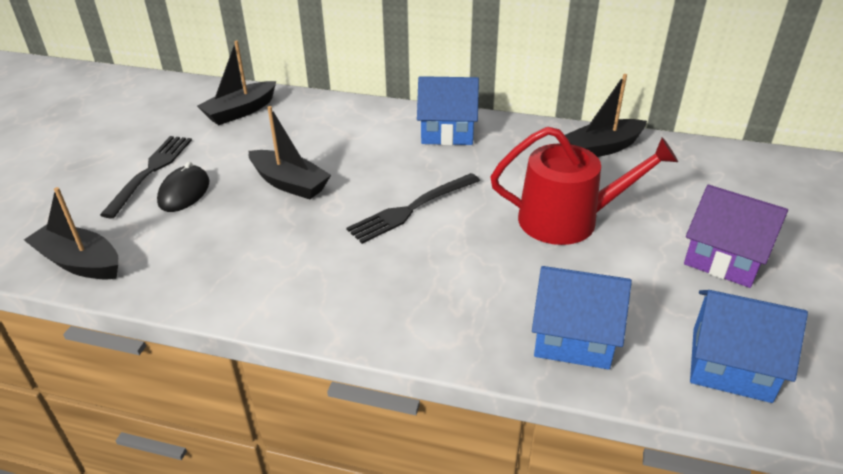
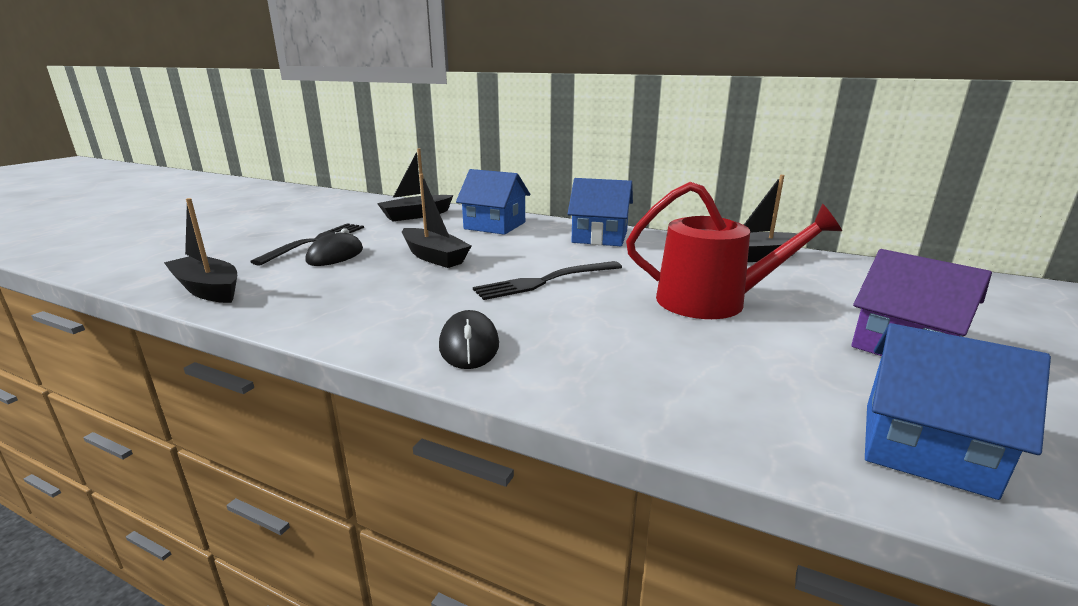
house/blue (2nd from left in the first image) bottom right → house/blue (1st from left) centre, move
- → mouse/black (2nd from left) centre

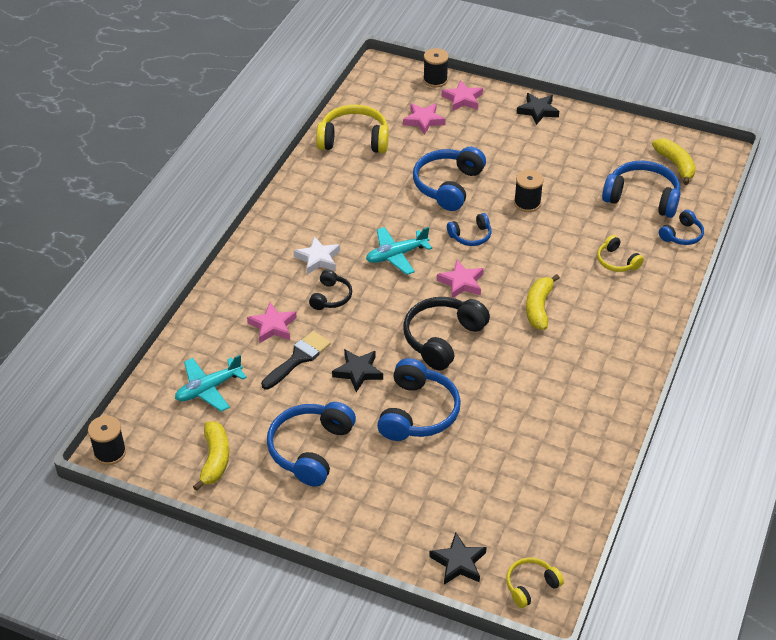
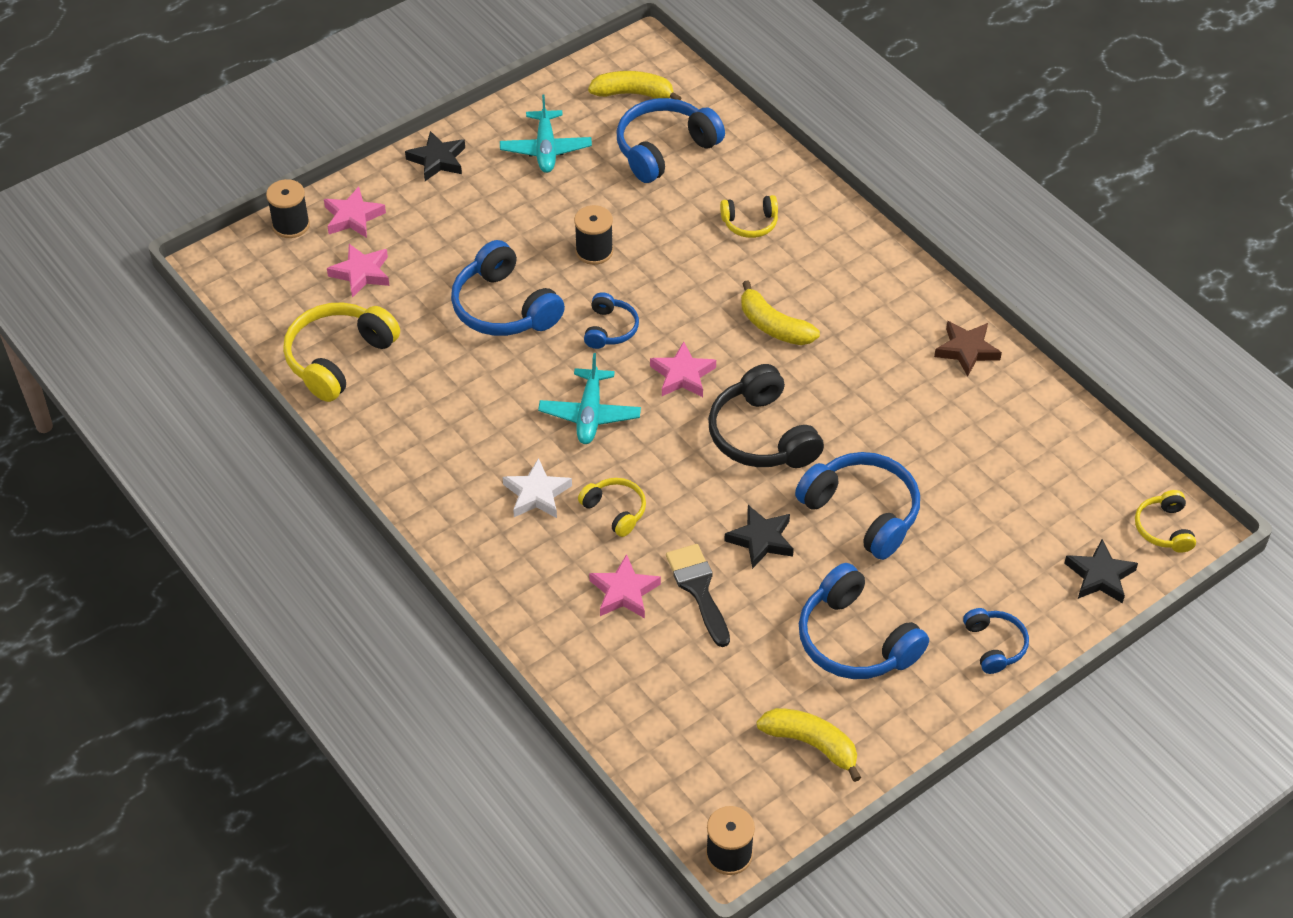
headphones/blue (6th from left) middle right → headphones/blue (6th from left) bottom right, move
headphones/black (1st from left) centre → headphones/yellow (2nd from left) centre
plane/turquoise (1st from left) middle left → plane/turquoise (1st from left) top centre, move
- → star/brown middle right

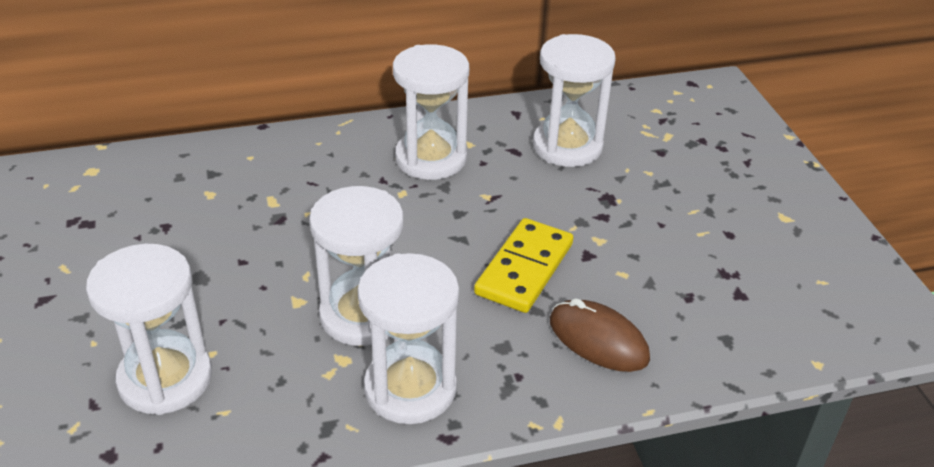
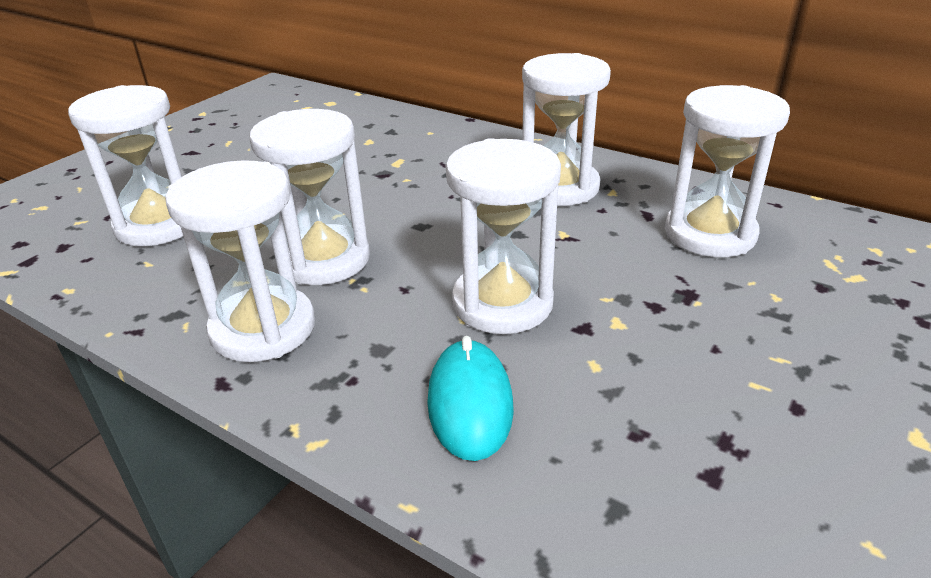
domino/yellow centre → hourglass/white (4th from left) centre
mouse/brown bottom centre → mouse/turquoise bottom centre

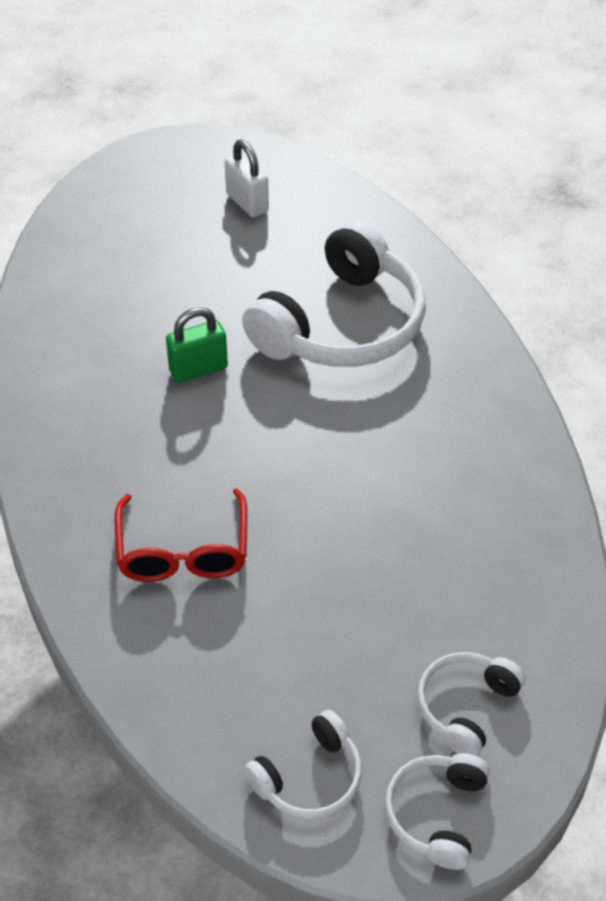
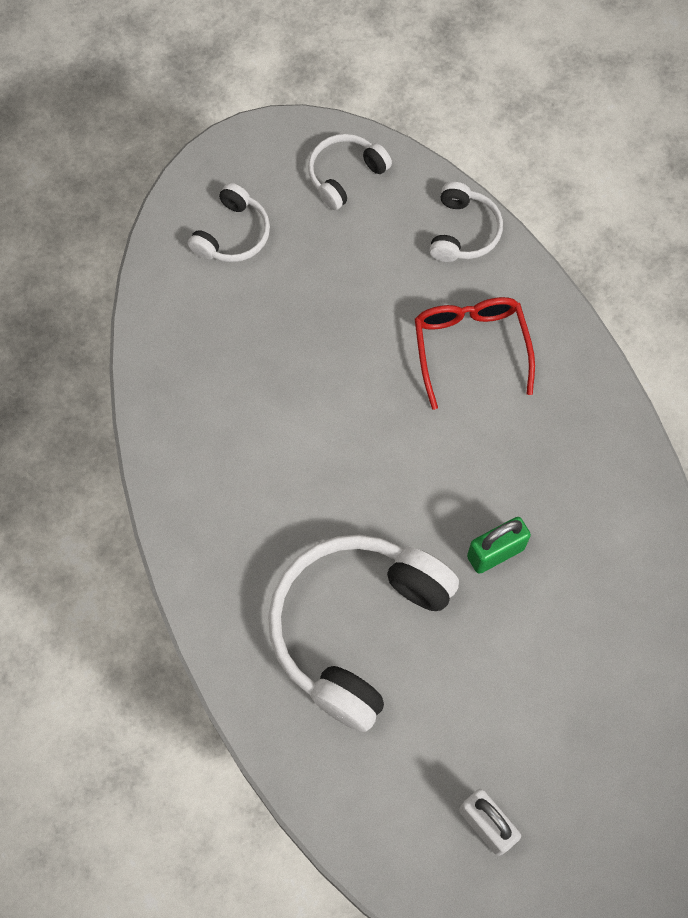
headphones/white (3rd from left in the first image) bottom right → headphones/white (4th from left) top right, move

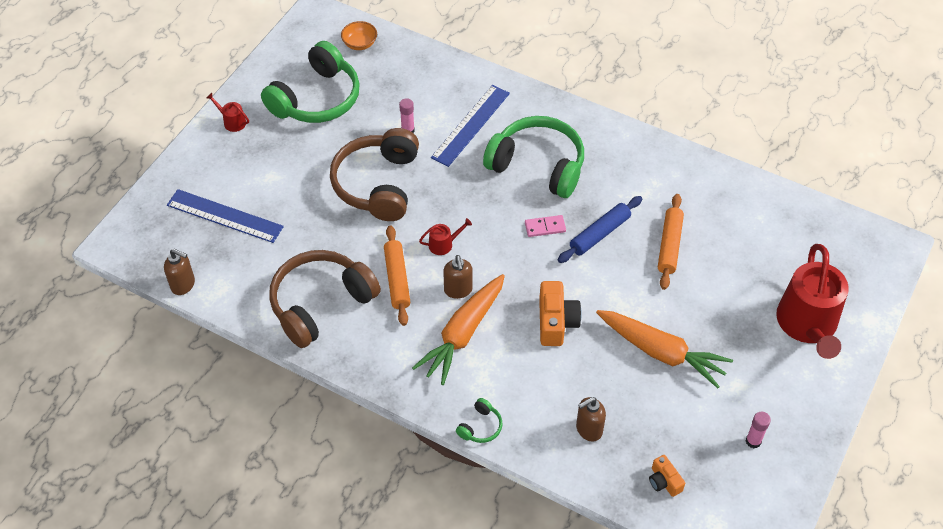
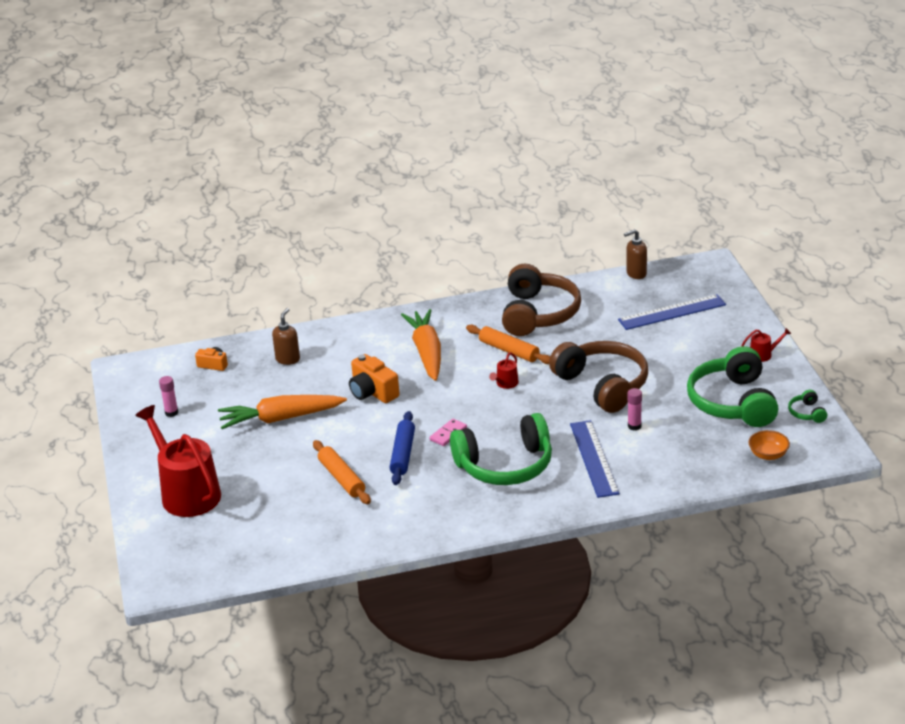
soap dispenser/brown (2nd from left) centre → -
headphones/green (2nd from left in the first image) bottom centre → headphones/green (3rd from left) middle right, move

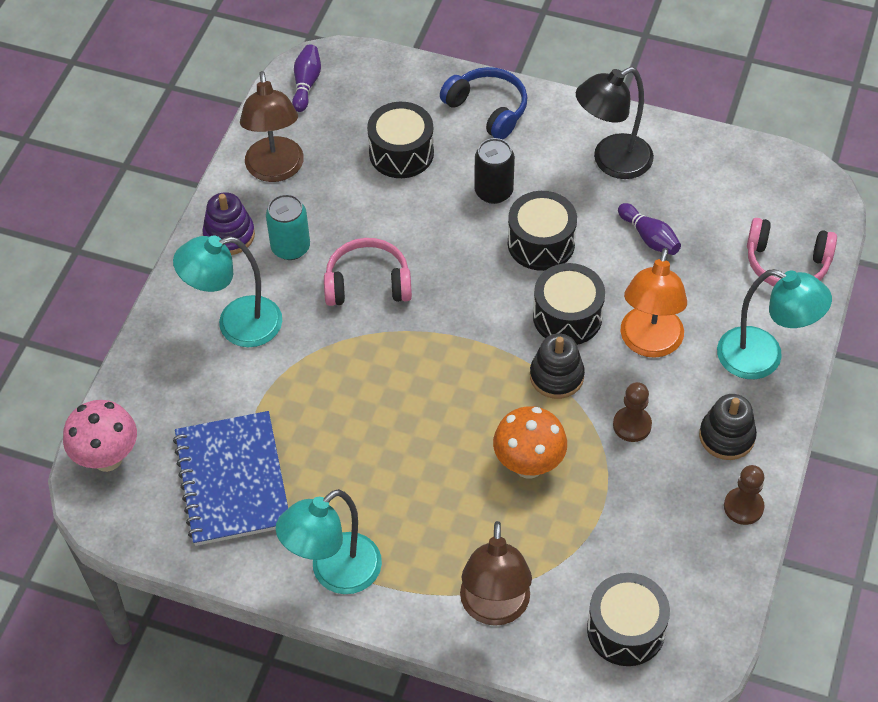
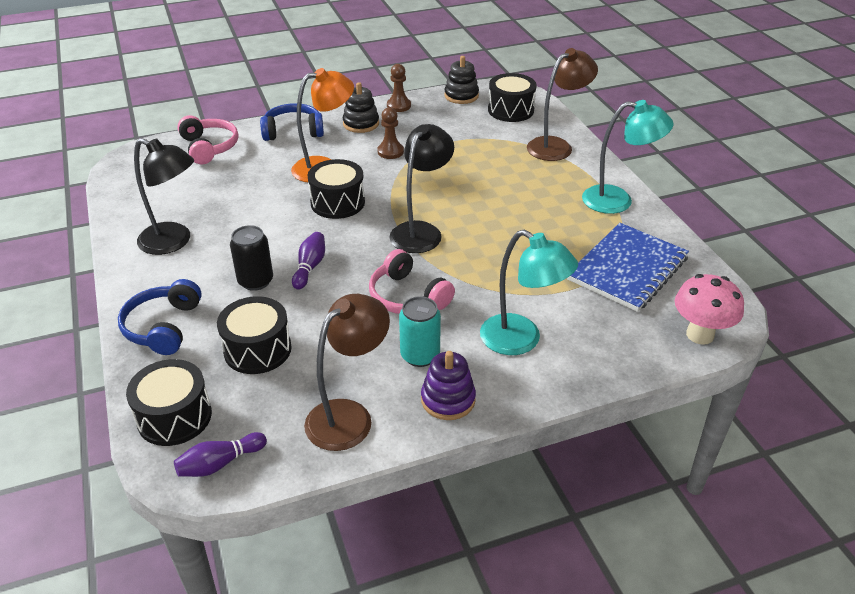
drum/black (2nd from left in the first image) top centre → drum/black (1st from left) bottom left, move
bowling pin/purple (2nd from left) top right → bowling pin/purple (2nd from left) centre, move
lamp/turquoise (3rd from left) middle right → headphones/blue (2nd from left) top centre
stacking toy/black (1st from left in the first image) centre → stacking toy/black (2nd from left) top centre, move
mushroom/orange centre → -
- → lamp/black (2nd from left) top centre

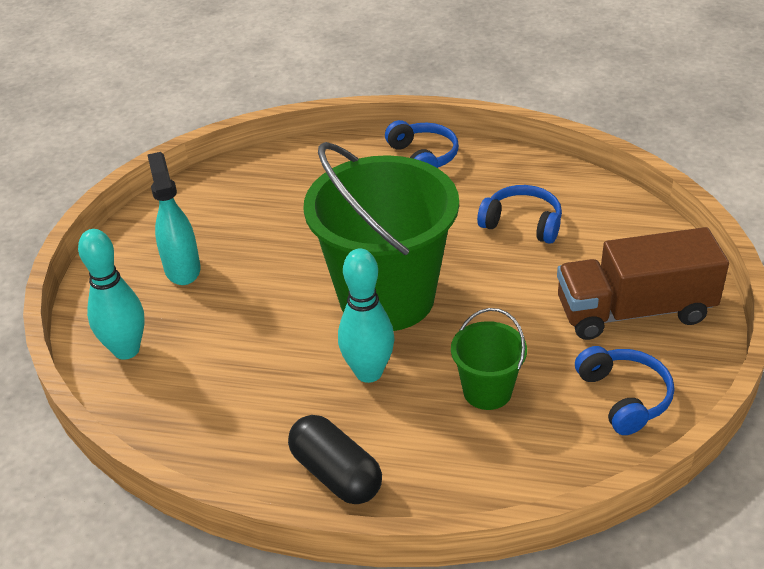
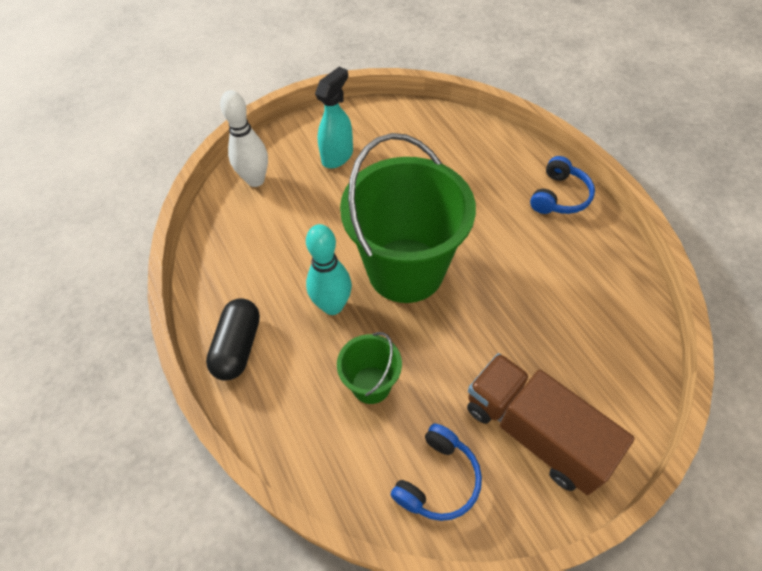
headphones/blue (2nd from left) middle right → -
bowling pin/turquoise (1st from left) middle left → bowling pin/white top left

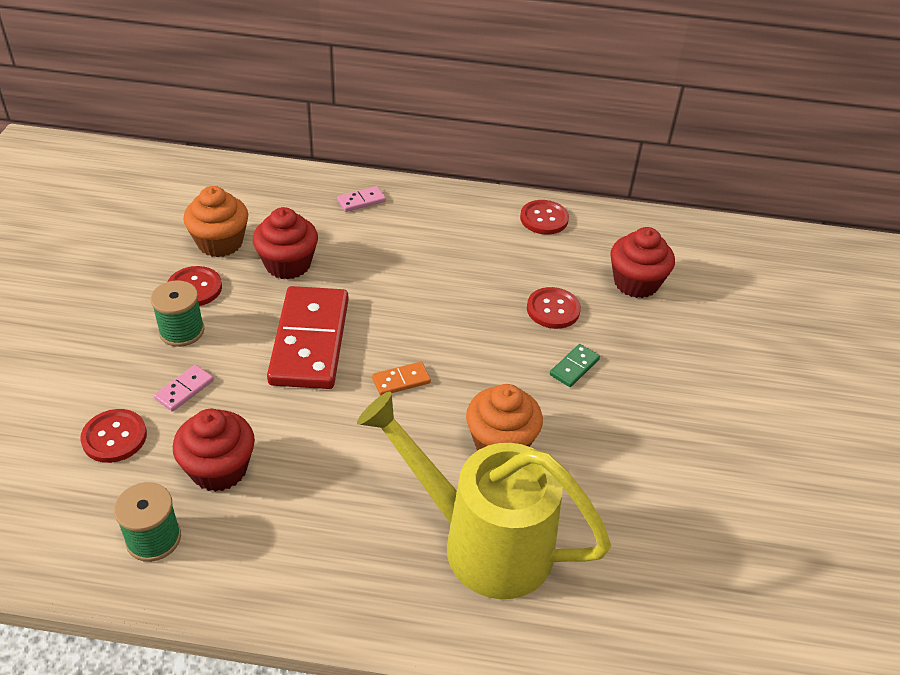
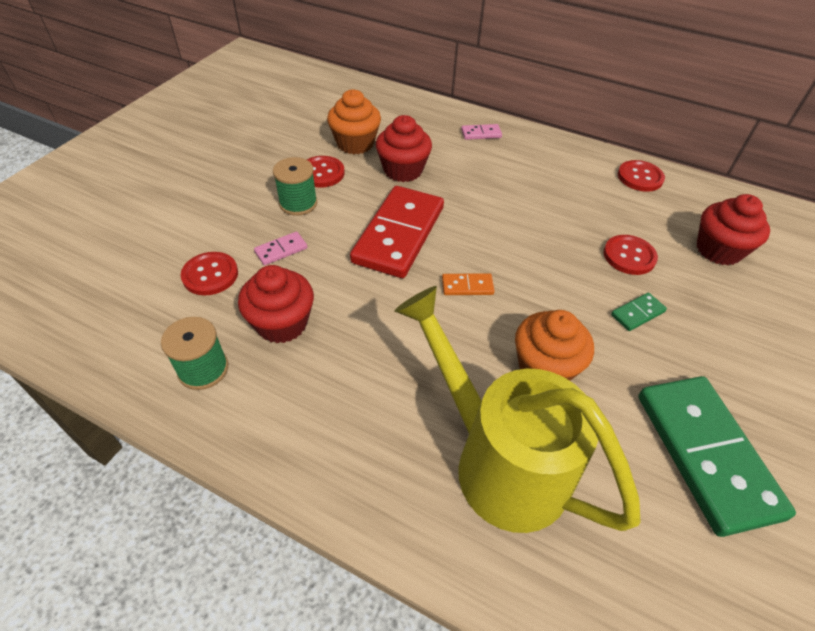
- → domino/green (2nd from left) bottom right

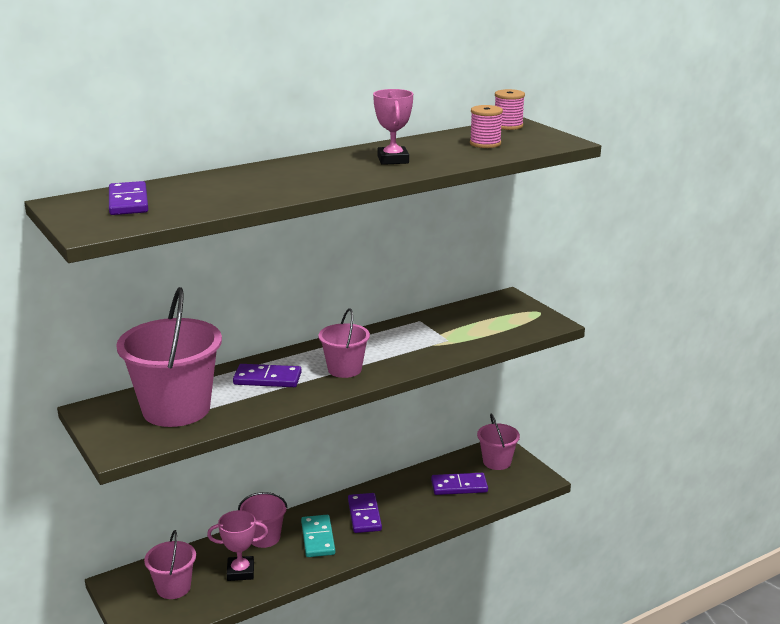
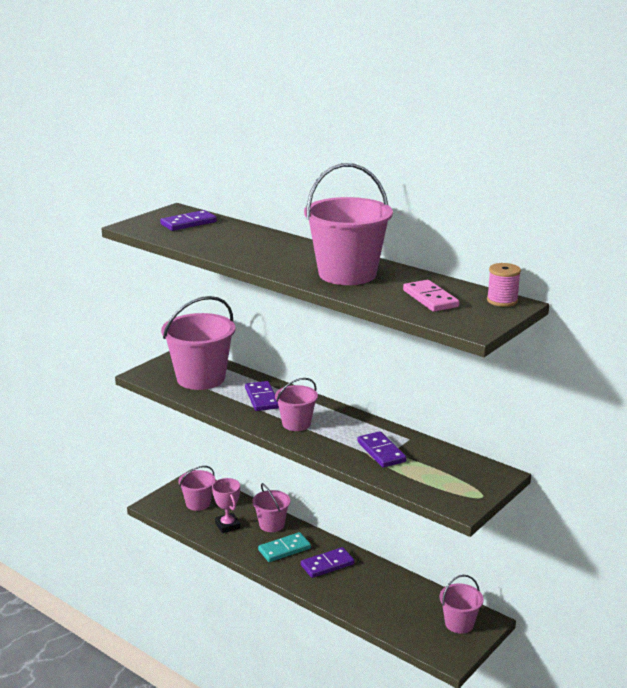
trophy/pink (2nd from left) top centre → bucket/pink (5th from left) top centre
spool/pink (1st from left) top centre → domino/pink middle right
domino/purple (4th from left) bottom centre → domino/purple (4th from left) centre, move

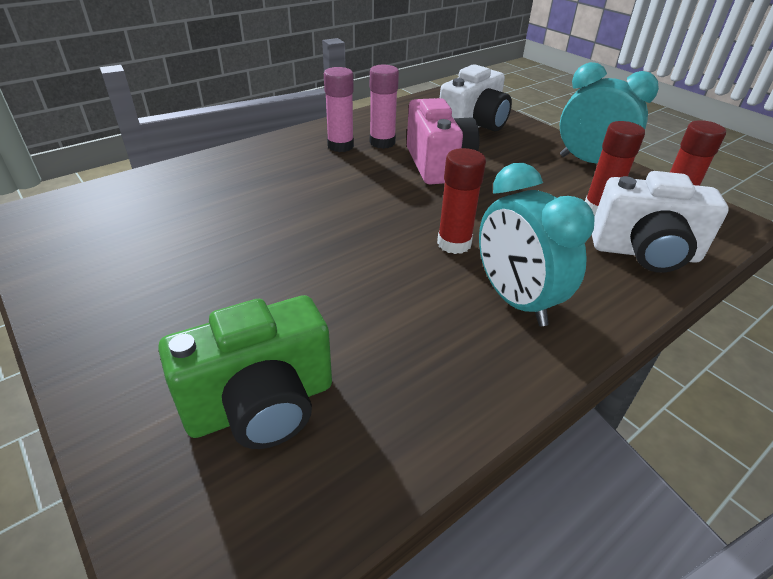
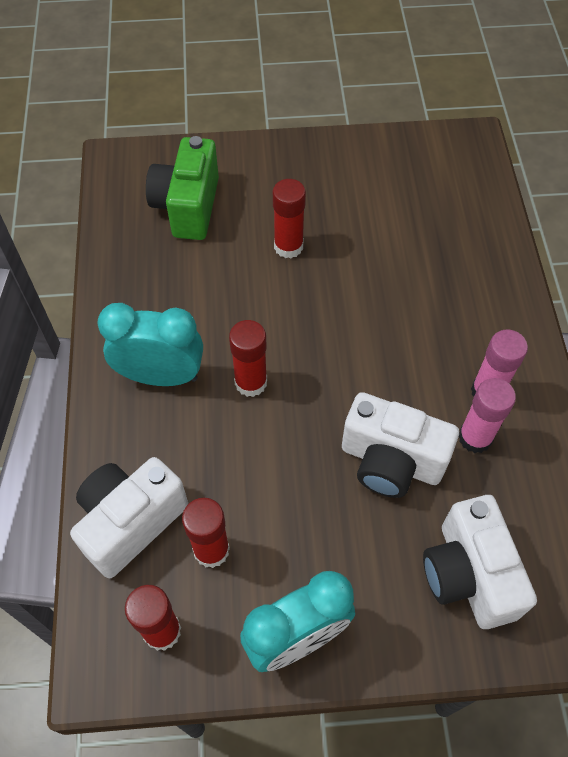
camera/pink top centre → camera/white (2nd from left) middle right
- → glue stick/red (4th from left) top centre

